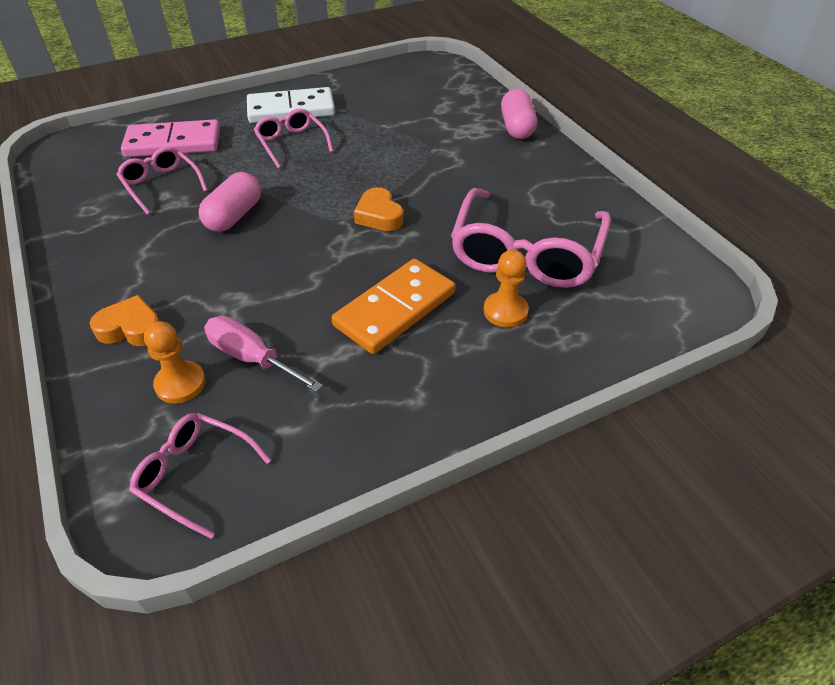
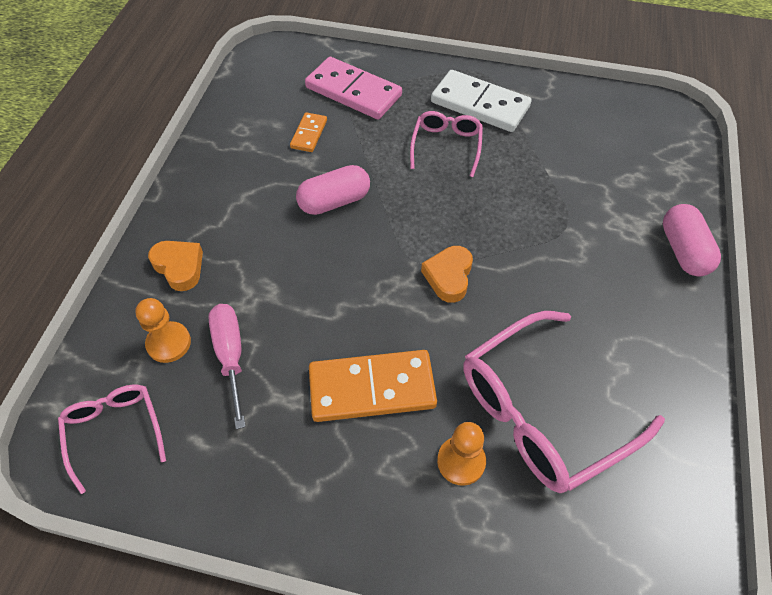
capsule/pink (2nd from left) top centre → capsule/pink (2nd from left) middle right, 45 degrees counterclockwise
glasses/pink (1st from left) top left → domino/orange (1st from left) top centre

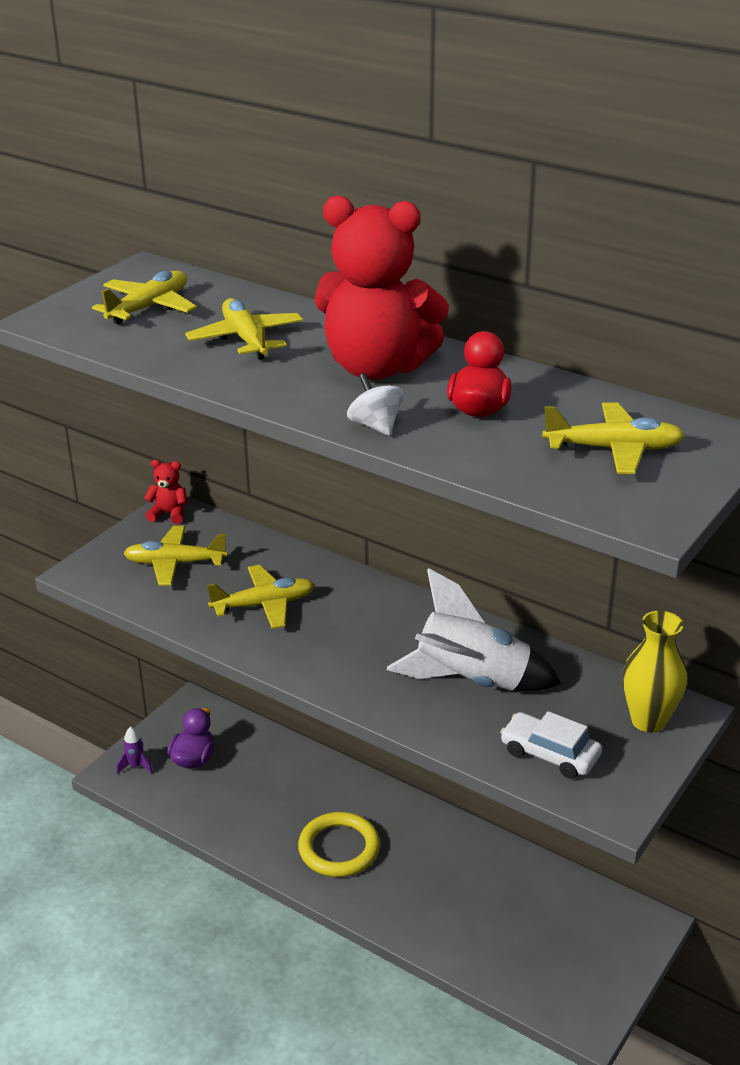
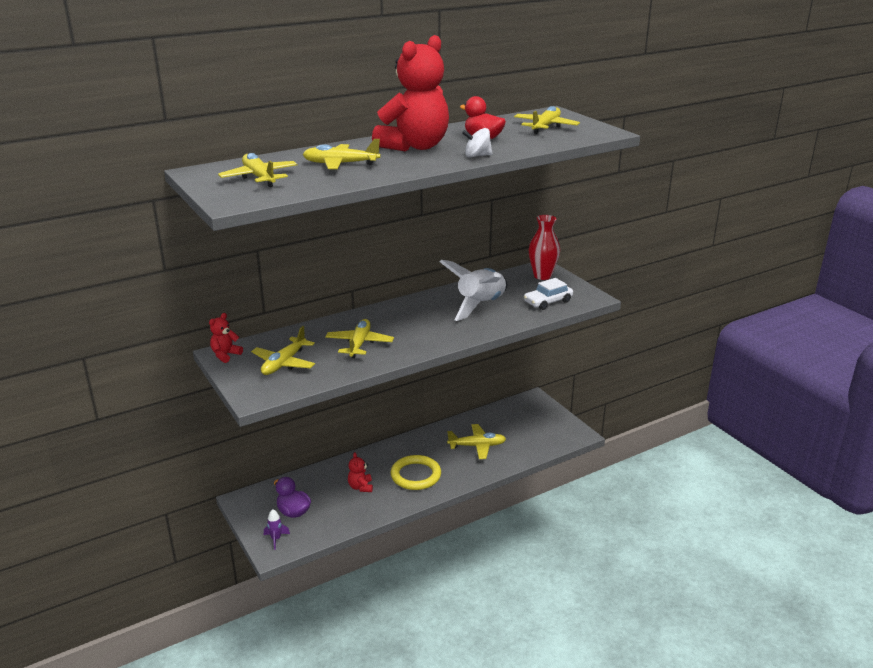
vase/yellow middle right → vase/red centre
- → plane/yellow (5th from left) centre
- → teddy bear/red (2nd from left) bottom centre

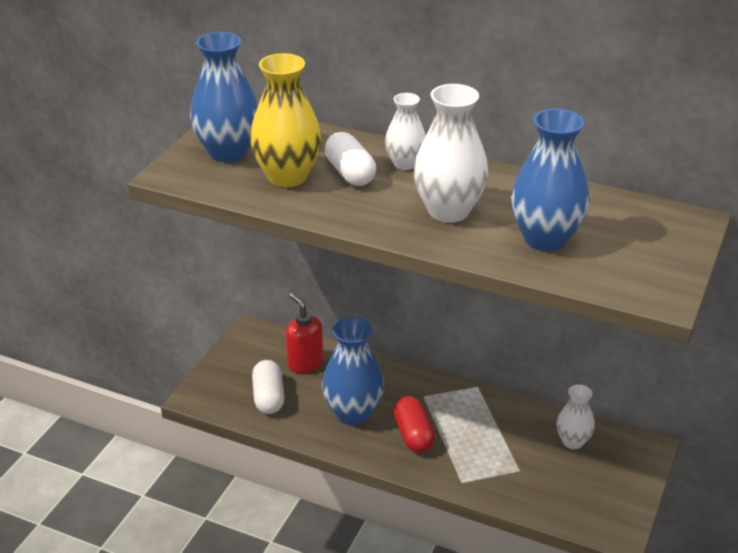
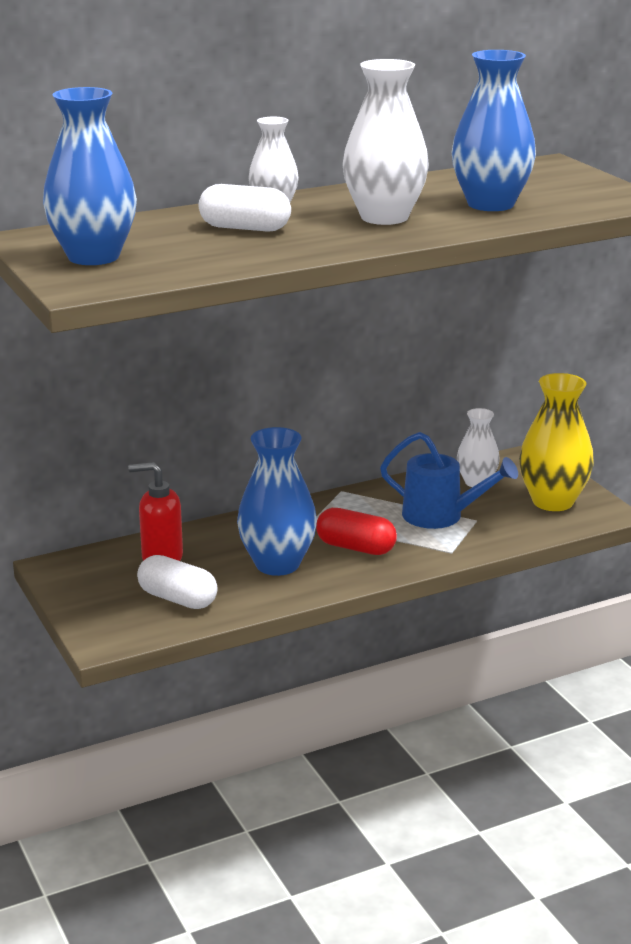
vase/yellow top centre → vase/yellow middle right, move
- → watering can/blue middle right

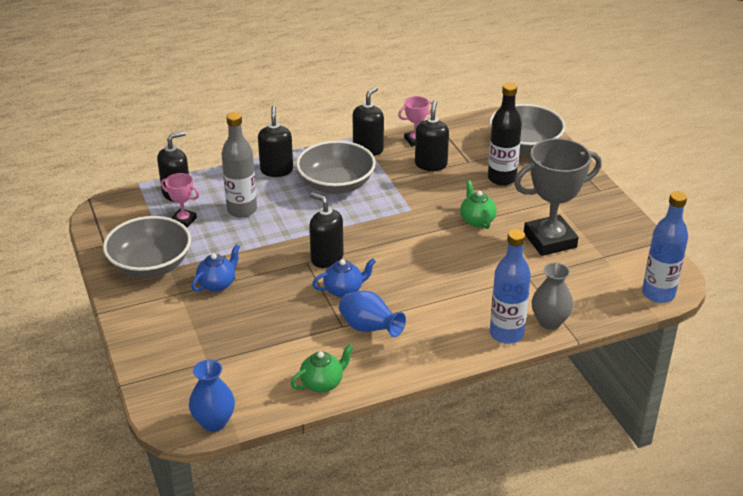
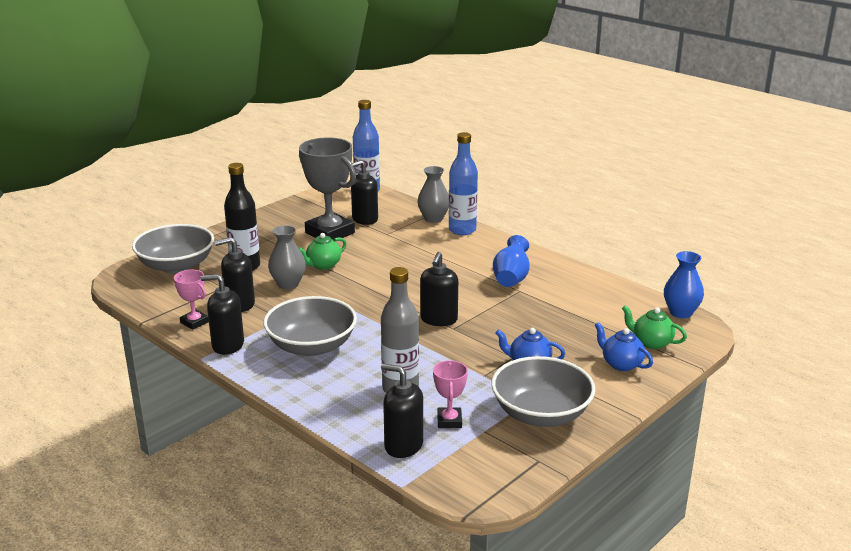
soap dispenser/black (2nd from left in the first image) top centre → soap dispenser/black (3rd from left) centre, move
teapot/blue (2nd from left) centre → teapot/blue (2nd from left) middle right, move
teapot/green (1st from left in the first image) bottom centre → teapot/green (2nd from left) middle right, move
- → vase/grey (1st from left) centre

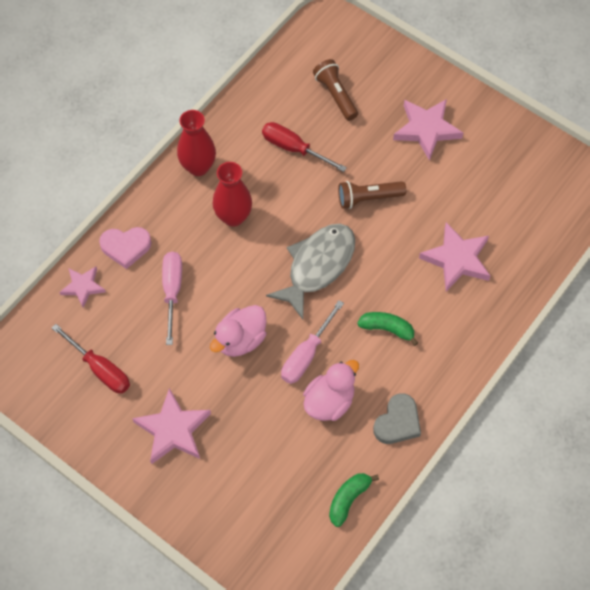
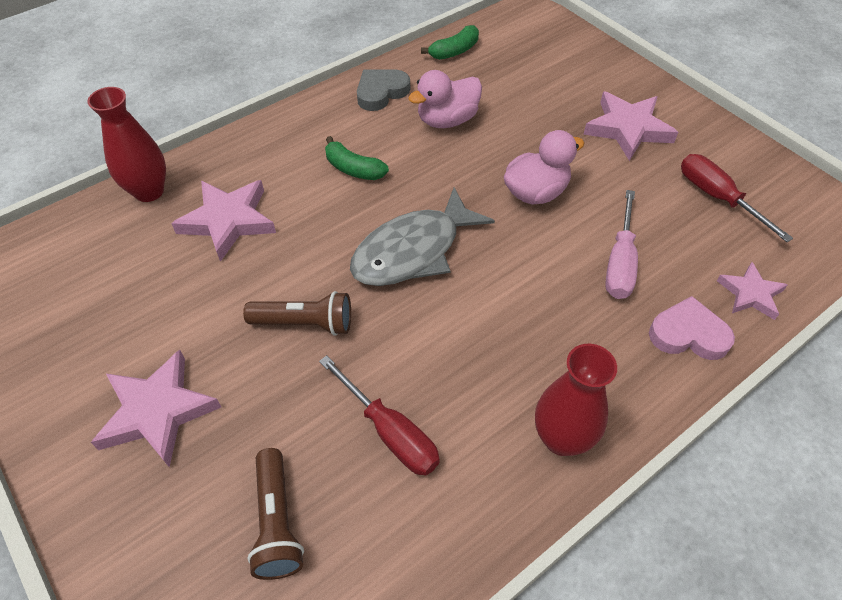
vase/red (2nd from left in the first image) top centre → vase/red (1st from left) top left, move
screwdriver/pink (2nd from left) centre → -

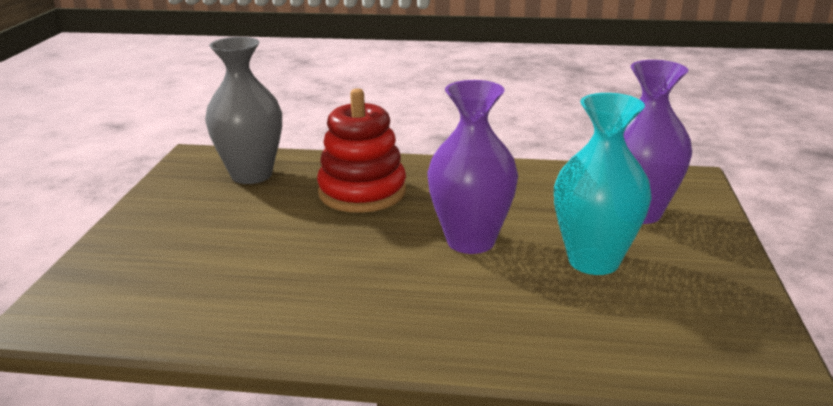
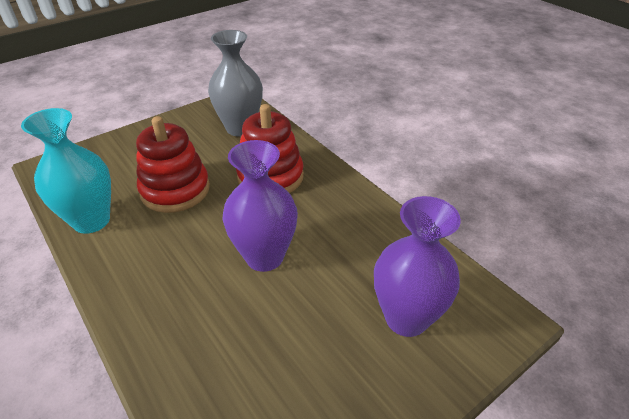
vase/turquoise middle right → vase/turquoise middle left, move
- → stacking toy/red (1st from left) middle left

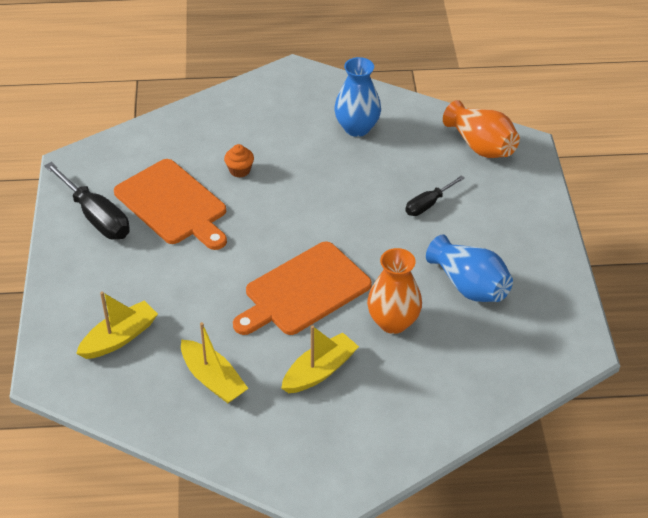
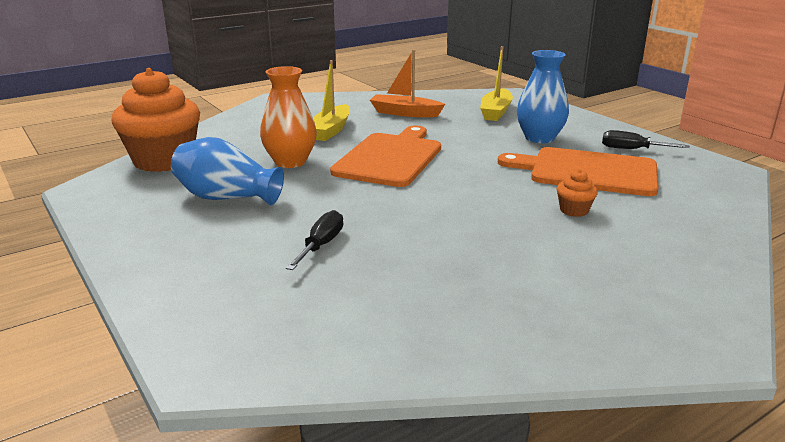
vase/blue (1st from left in the first image) top centre → vase/blue (2nd from left) top right, move
vase/orange (2nd from left) top right → -
screwdriver/black (1st from left in the first image) middle left → screwdriver/black (2nd from left) top right, x0.59
boat/yellow (2nd from left) bottom left → boat/orange top centre
- → cupcake/orange (1st from left) top left

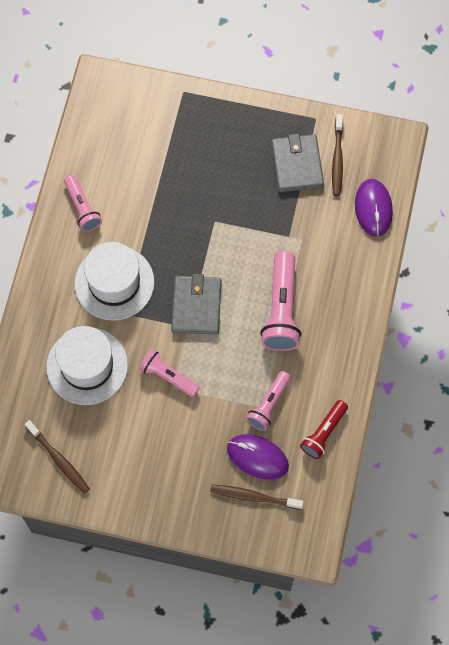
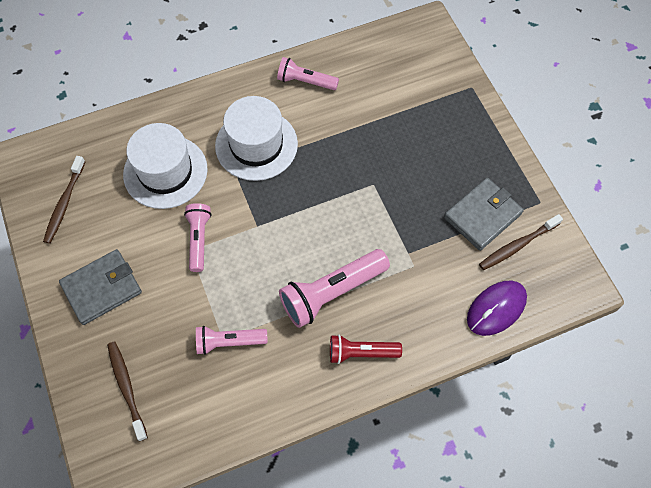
flashlight/pink (1st from left in the first image) top left → flashlight/pink (3rd from left) top centre, 75 degrees clockwise
wallet/grey (1st from left) centre → wallet/grey (1st from left) middle left, move
flashlight/red middle right → flashlight/red bottom centre, move
mouse/purple (1st from left) bottom centre → -

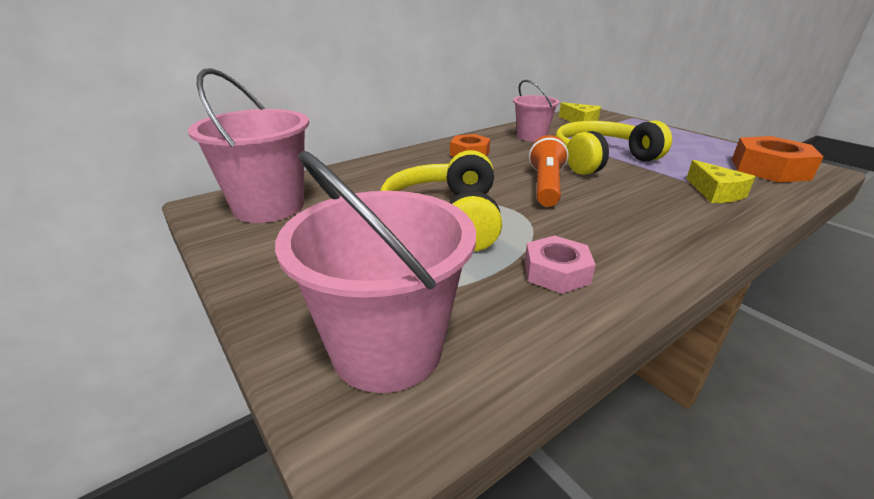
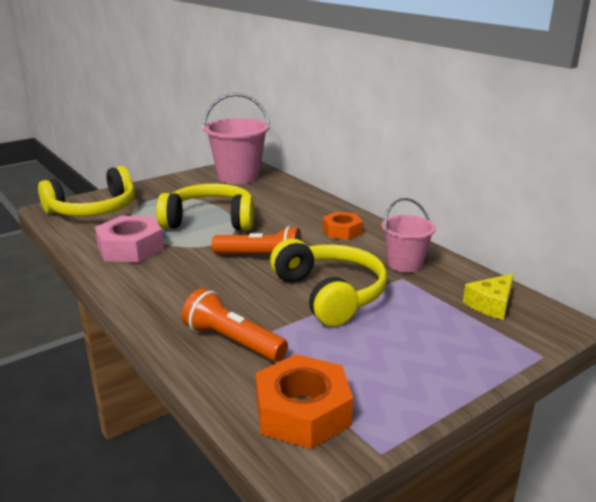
bucket/pink (2nd from left) centre → headphones/yellow (1st from left) middle left
cheese/yellow (2nd from left) middle right → flashlight/orange (1st from left) centre
nut/pink centre → nut/pink middle left, x1.58

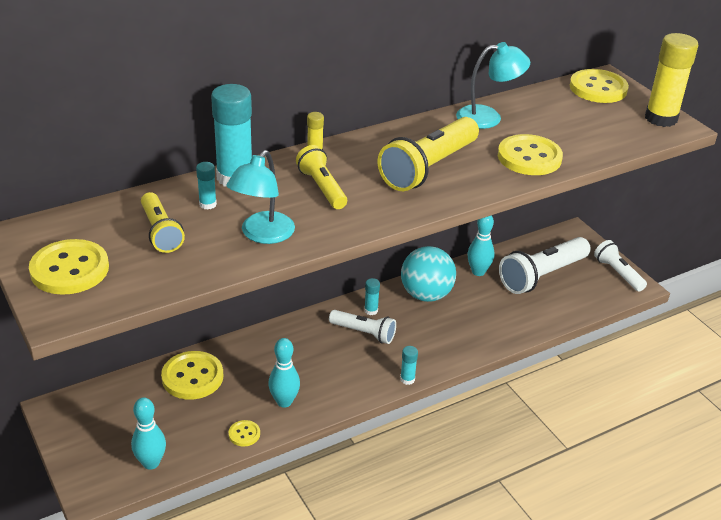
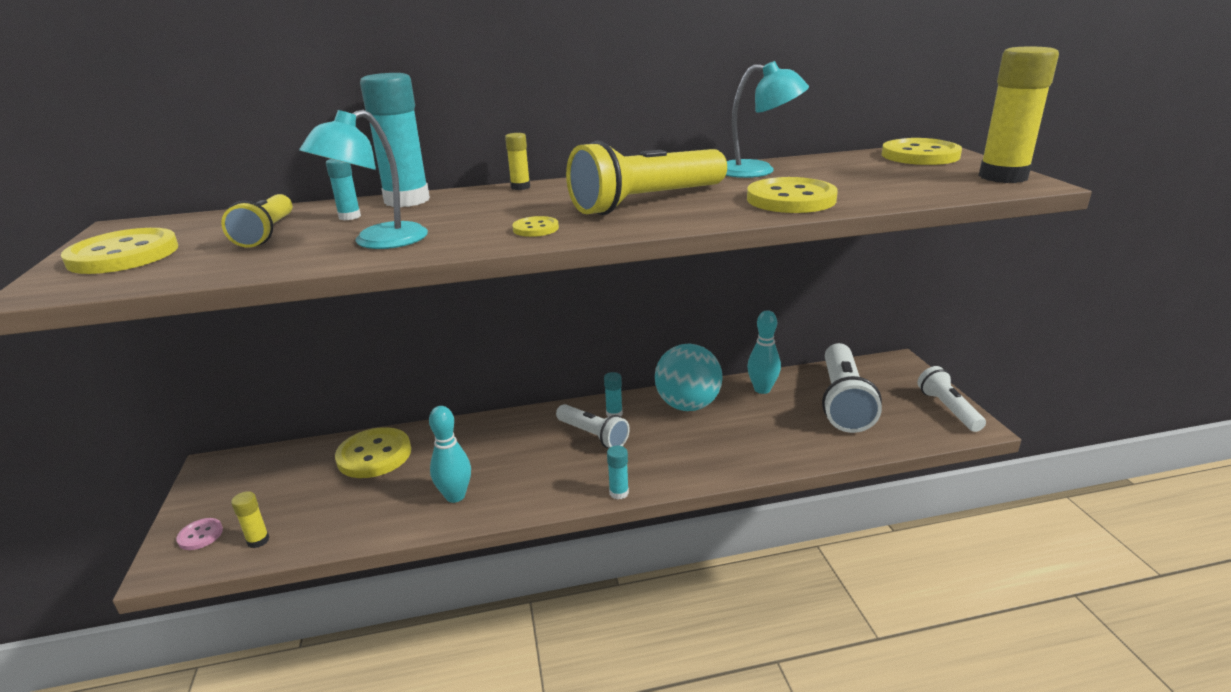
flashlight/yellow (2nd from left) centre → -
flashlight/white (2nd from left) middle right, 60 degrees counterclockwise
bowling pin/turquoise (1st from left) bottom left → glue stick/yellow (1st from left) bottom left
button/yellow (3rd from left) bottom centre → button/yellow (3rd from left) top centre, move
- → button/pink bottom left

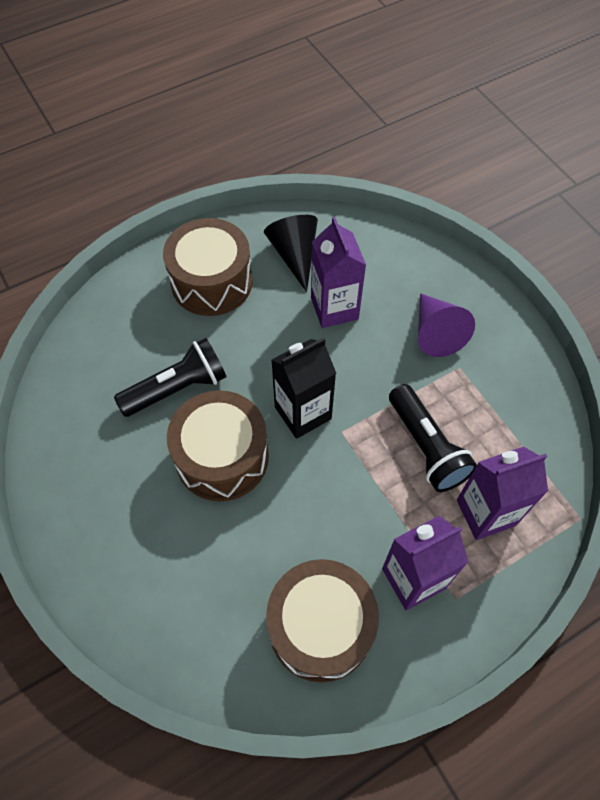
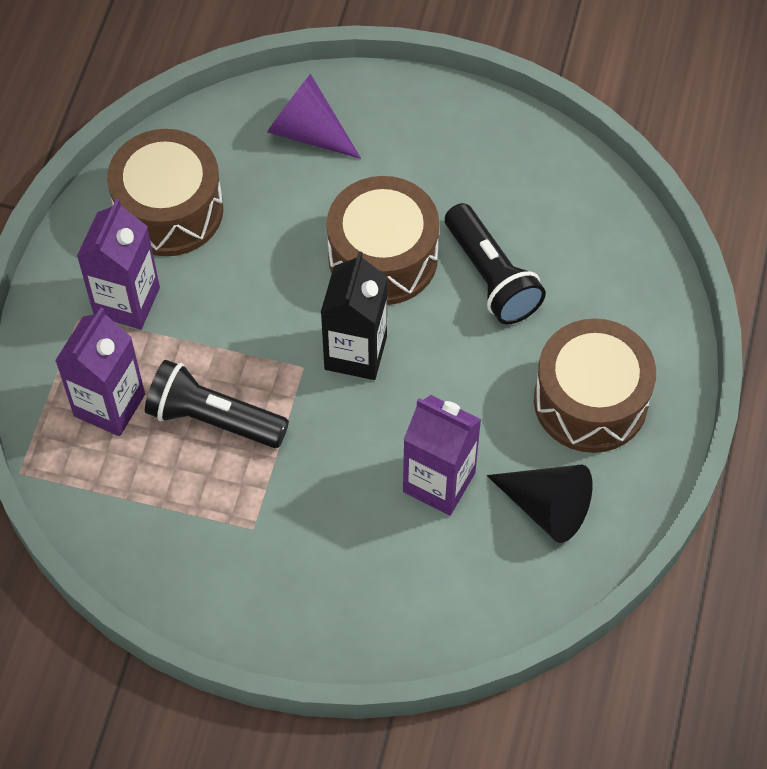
cone/purple middle right → cone/purple top centre, move
flashlight/black (1st from left in the first image) middle left → flashlight/black (2nd from left) centre, 45 degrees counterclockwise

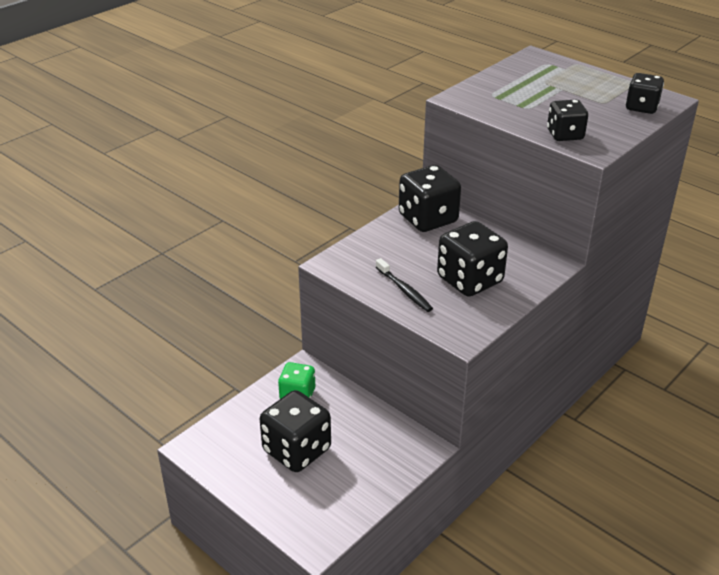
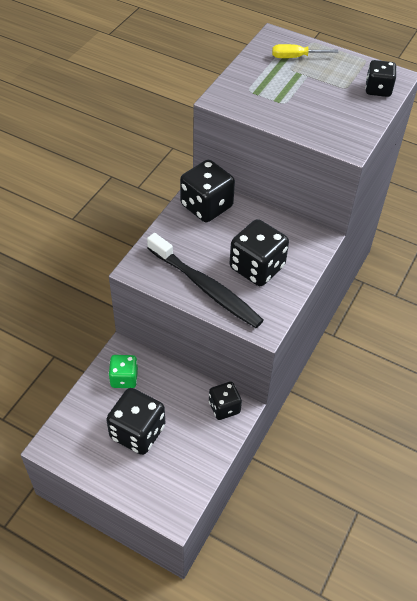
dice/black (4th from left in the first image) top right → dice/black (3rd from left) bottom centre, move
toothbrush/black centre, x1.98
- → screwdriver/yellow top right

